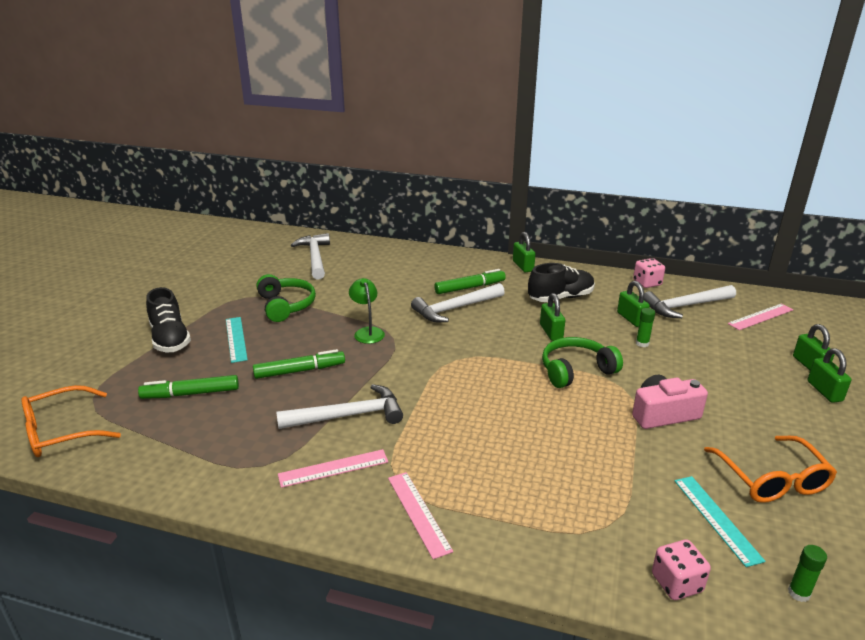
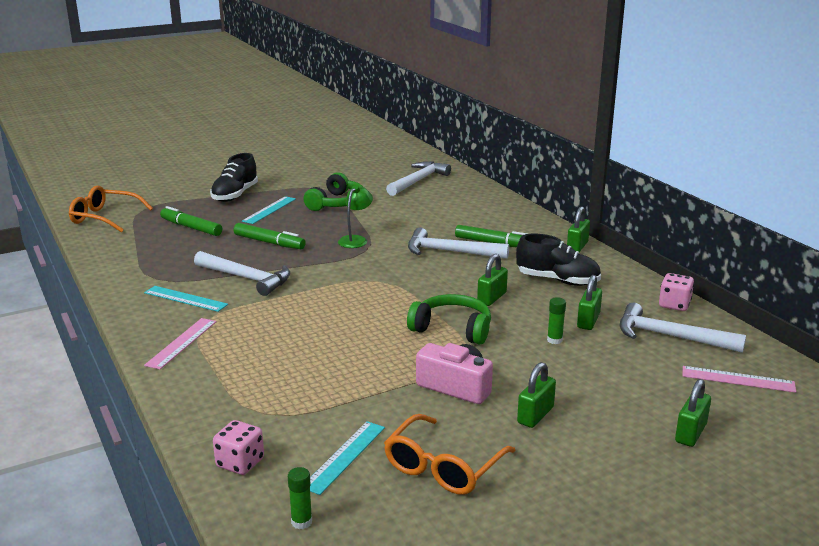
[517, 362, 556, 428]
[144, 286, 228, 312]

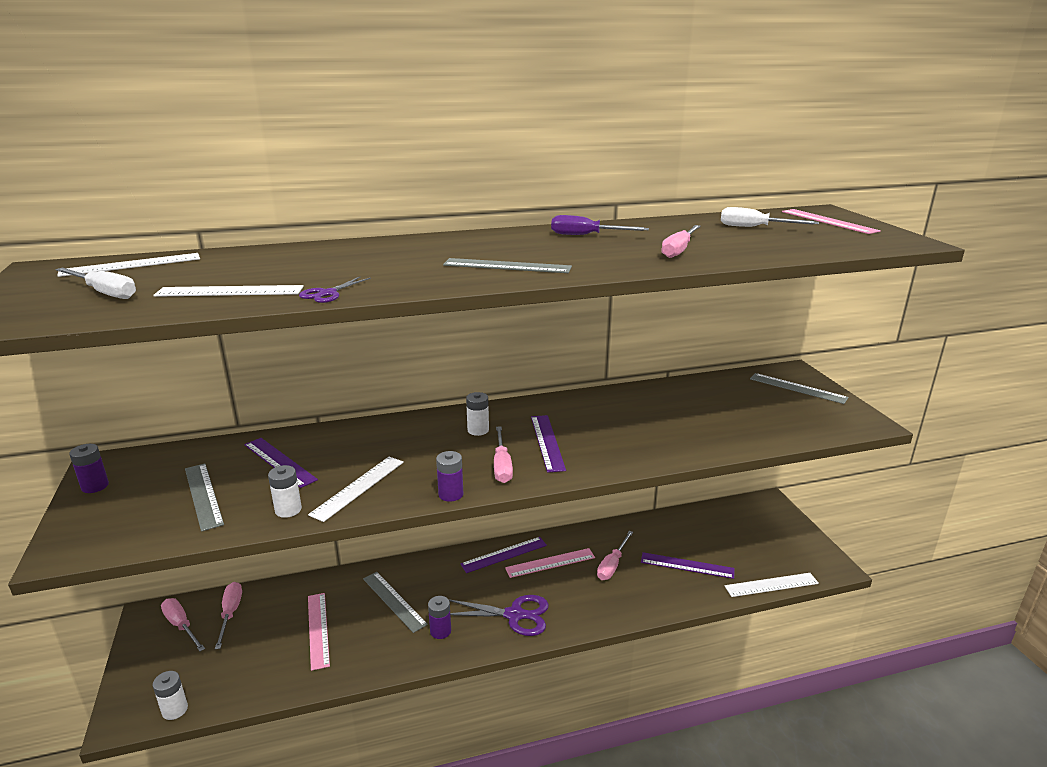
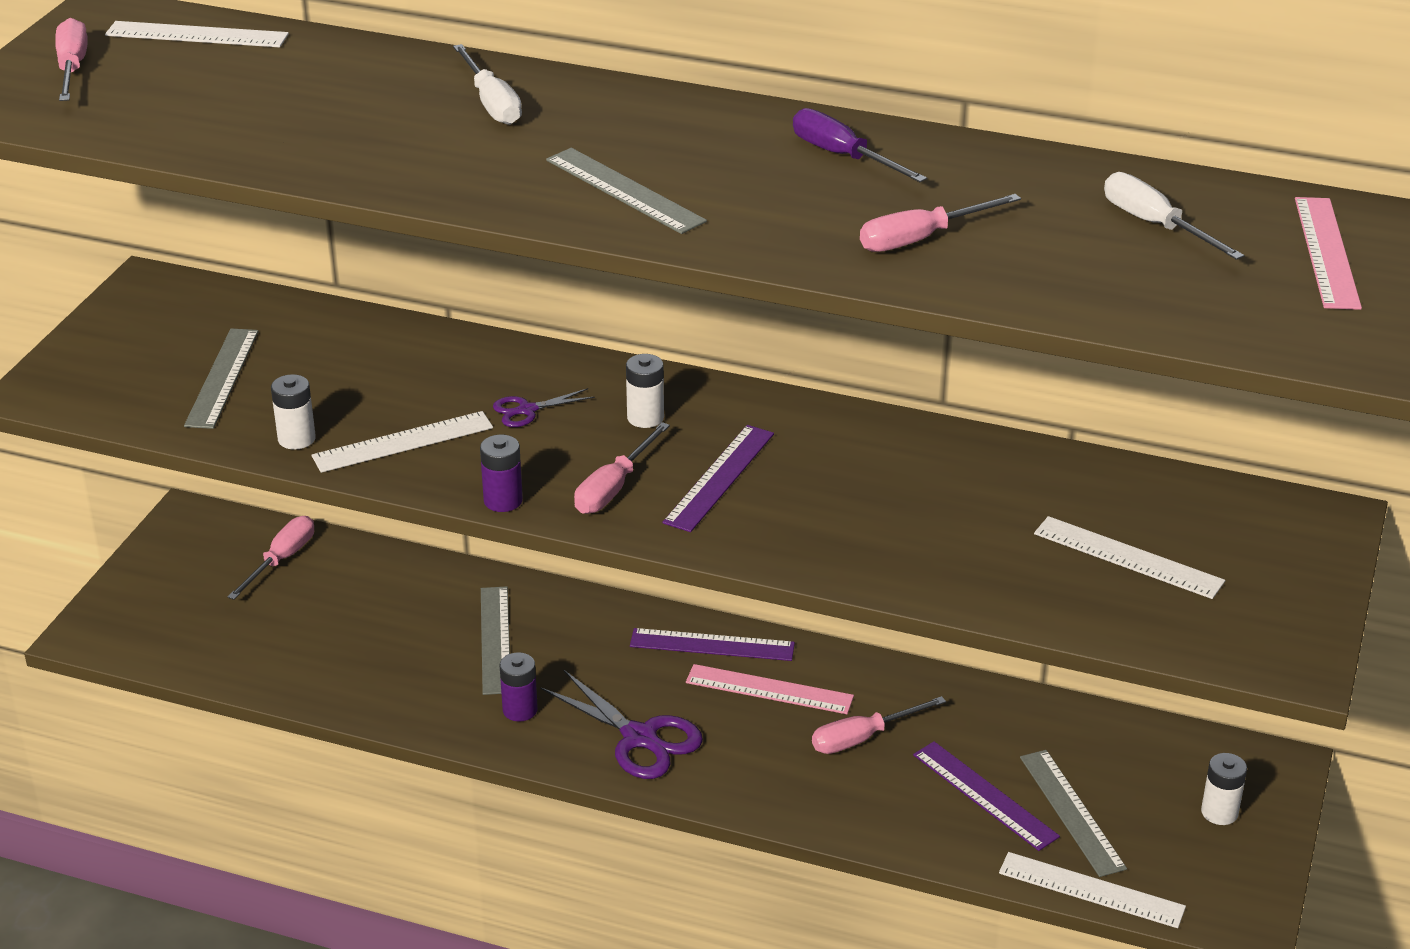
[69, 444, 109, 493] (first image)
[244, 438, 318, 488] (first image)
[308, 593, 330, 671] (first image)
[453, 44, 522, 125]
[1034, 516, 1225, 599]
[1201, 753, 1247, 825]
[55, 18, 88, 101]
[493, 388, 595, 427]
[1020, 750, 1127, 877]

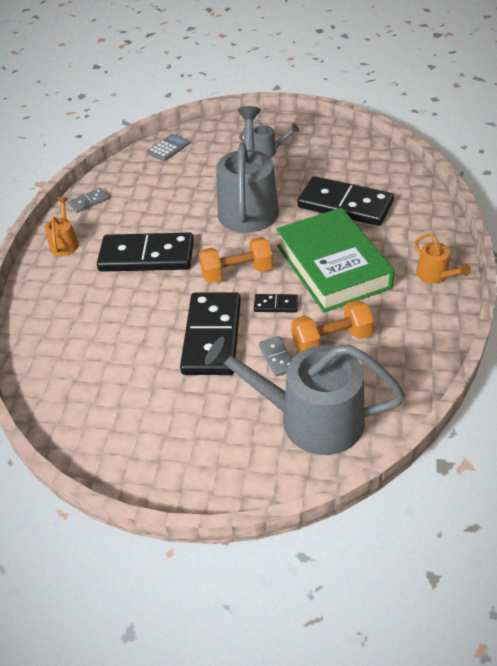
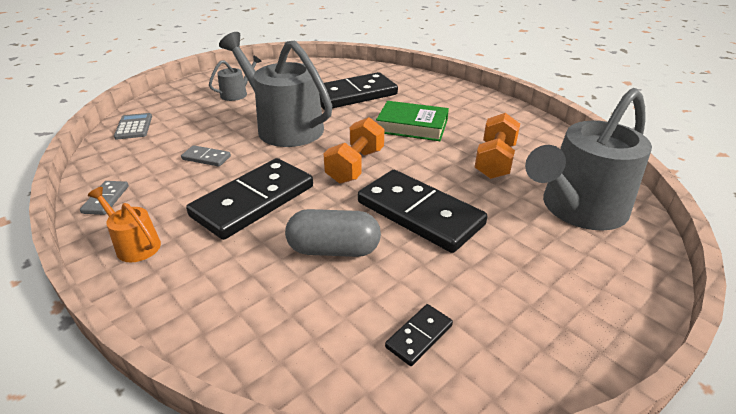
[415, 234, 471, 284] (first image)
[285, 209, 381, 257]
[385, 304, 453, 366]
[181, 145, 231, 167]
[376, 101, 449, 141]

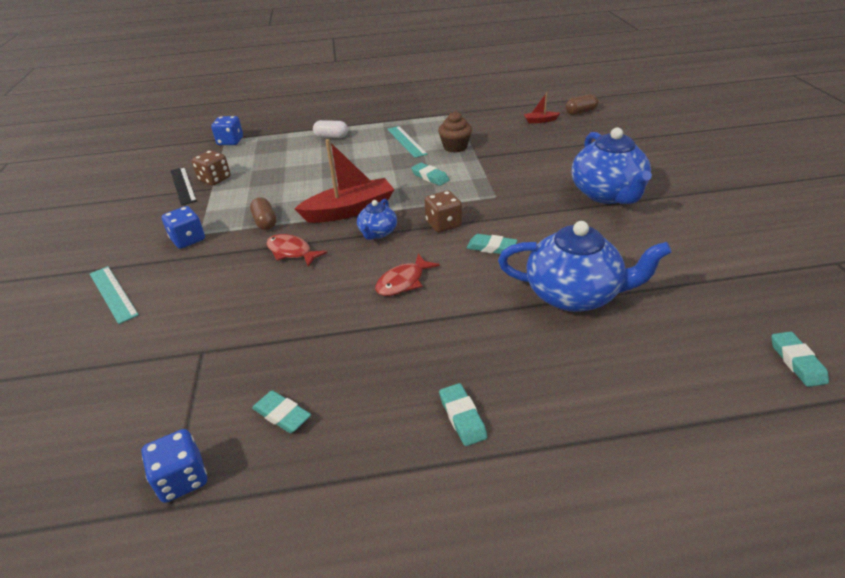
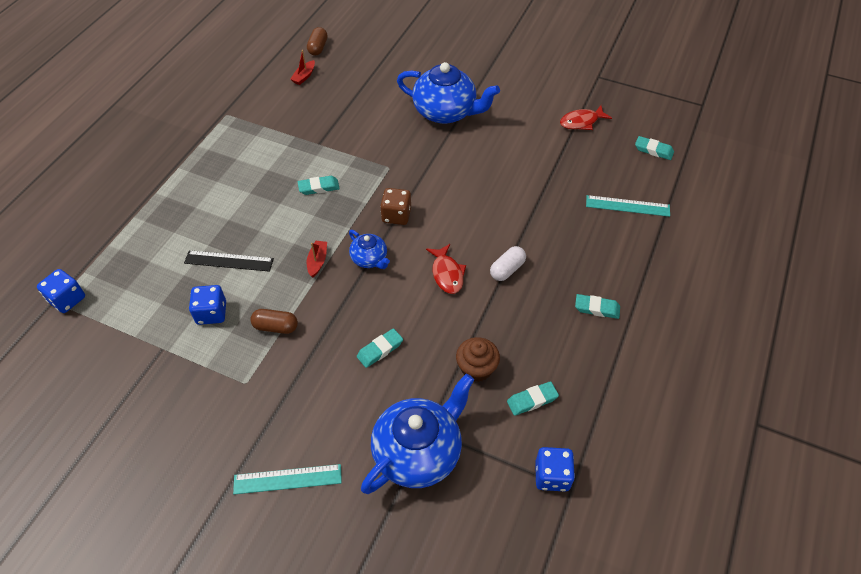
[192, 150, 231, 185] (first image)
[189, 285, 226, 325]
[184, 250, 274, 272]
[560, 105, 612, 130]
[490, 246, 526, 281]
[586, 195, 670, 217]
[456, 337, 500, 382]
[357, 328, 403, 368]
[361, 374, 474, 494]
[307, 240, 327, 277]

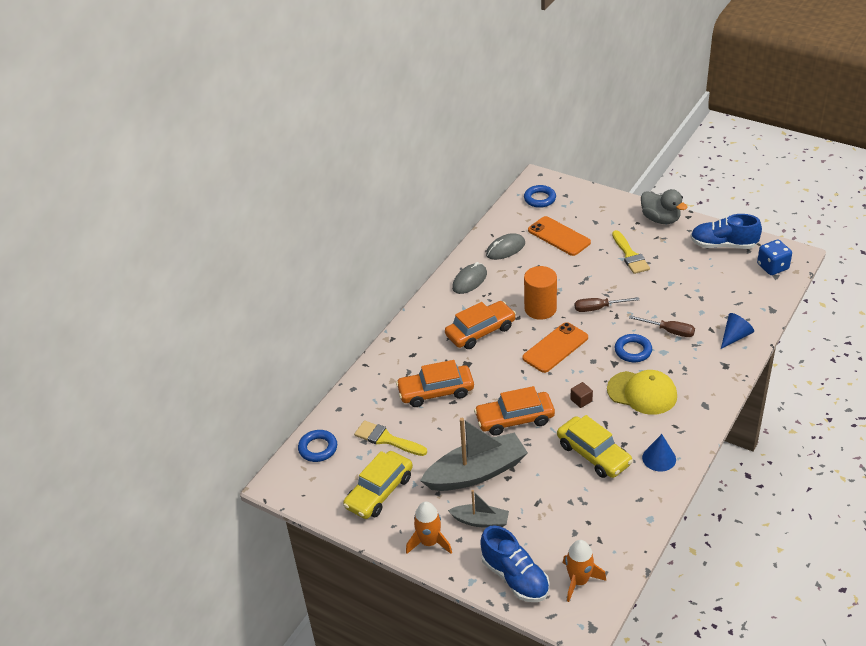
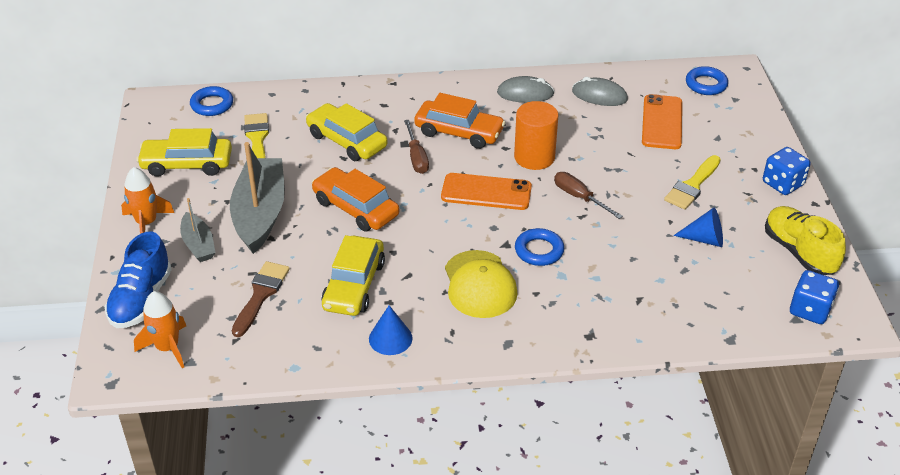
[570, 382, 593, 408] (first image)
[232, 261, 290, 337]
[404, 120, 429, 174]
[674, 208, 723, 247]
[763, 147, 810, 195]
[306, 103, 387, 161]
[765, 206, 846, 275]
[230, 142, 285, 254]

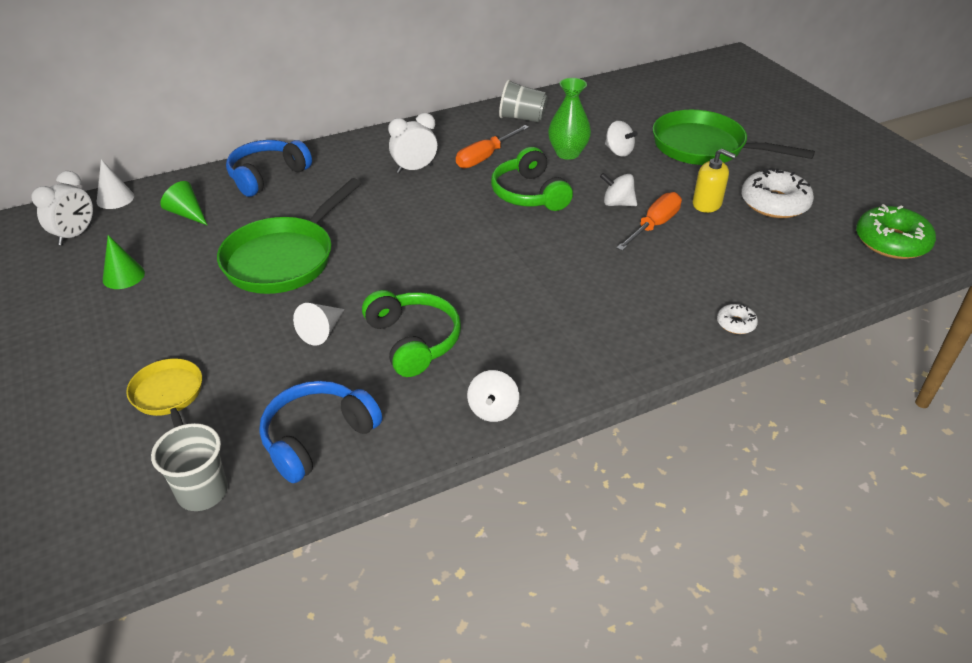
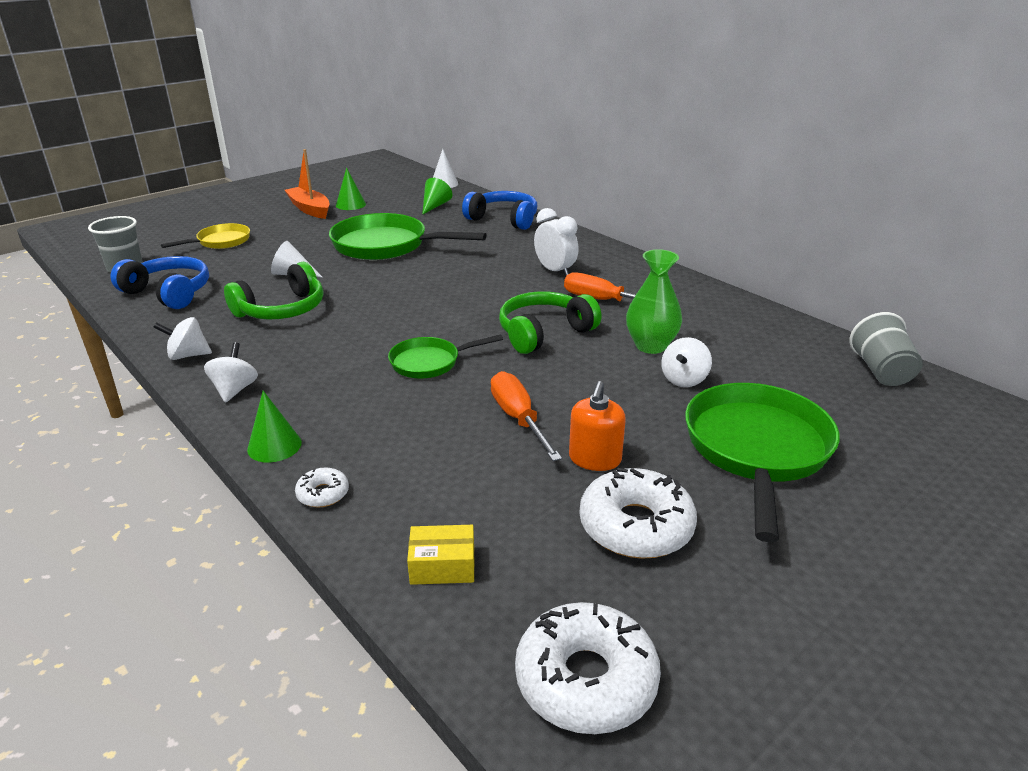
[31, 171, 93, 245] (first image)
[247, 391, 302, 463]
[285, 149, 330, 219]
[388, 334, 503, 379]
[407, 525, 475, 585]
[849, 312, 923, 386]
[204, 342, 258, 403]
[569, 381, 626, 471]
[515, 602, 661, 734]
[491, 371, 562, 461]

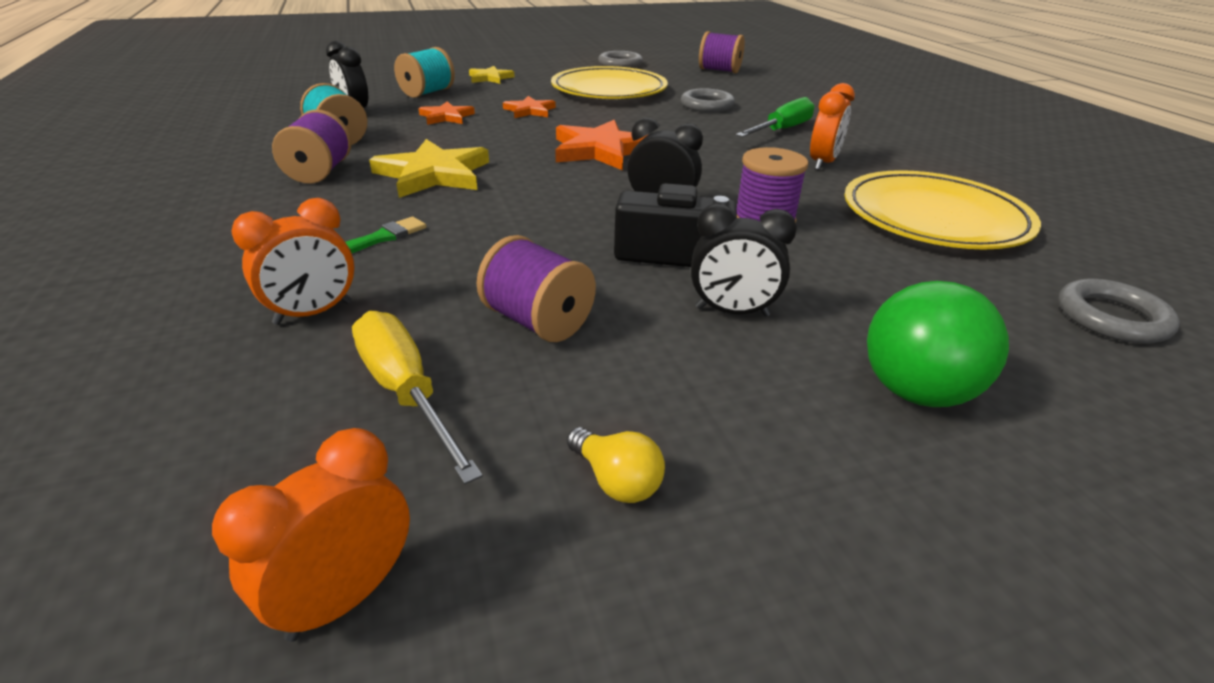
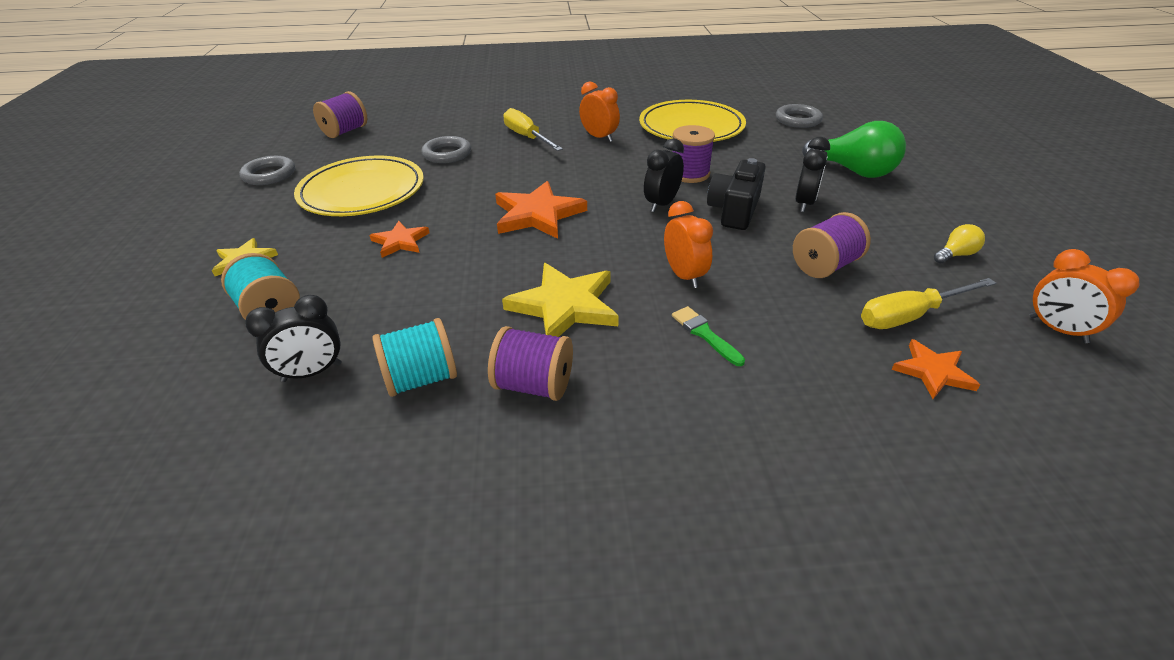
[664, 201, 713, 288]
[891, 339, 980, 399]
[503, 108, 563, 151]

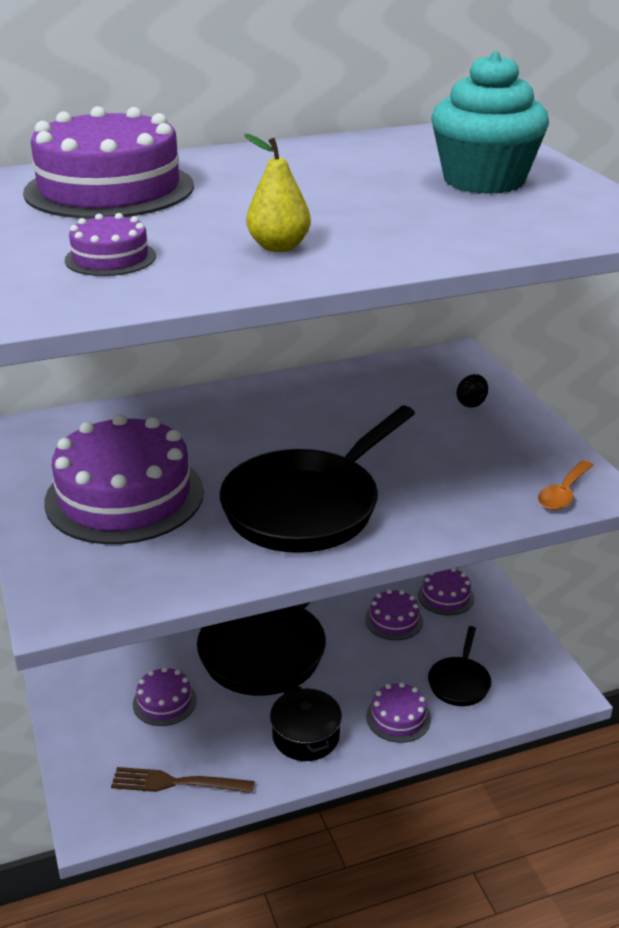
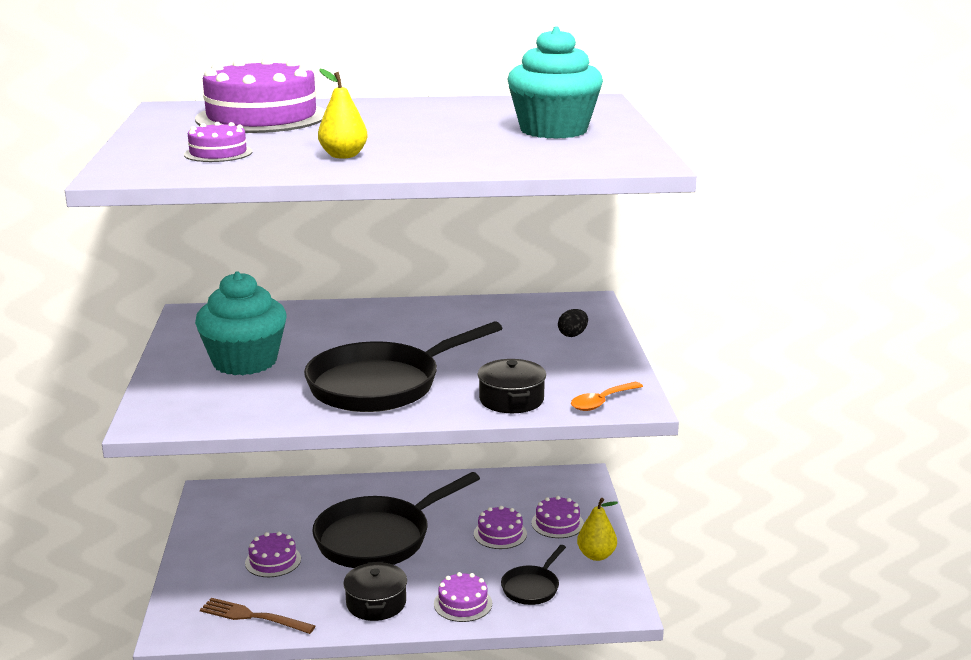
[477, 359, 546, 413]
[577, 498, 618, 561]
[195, 271, 286, 375]

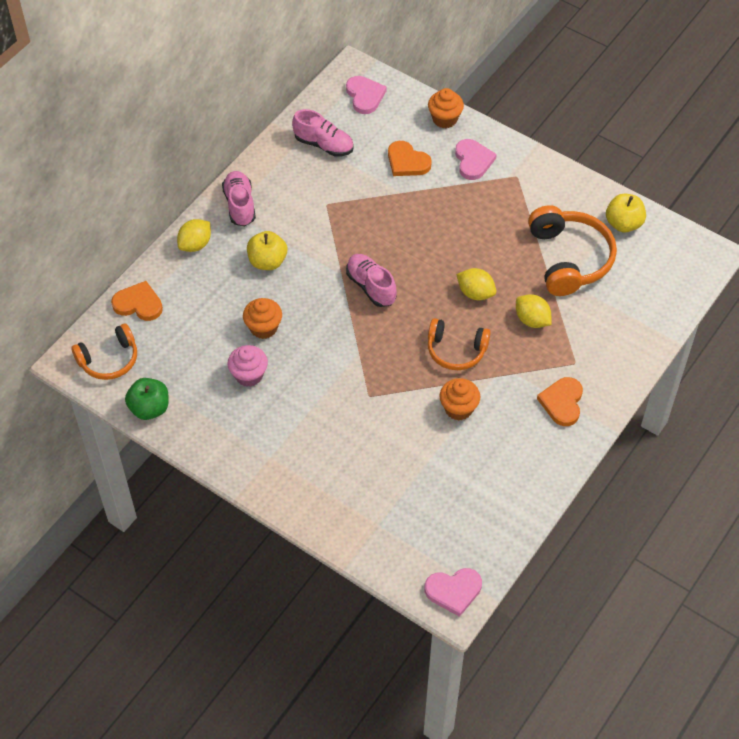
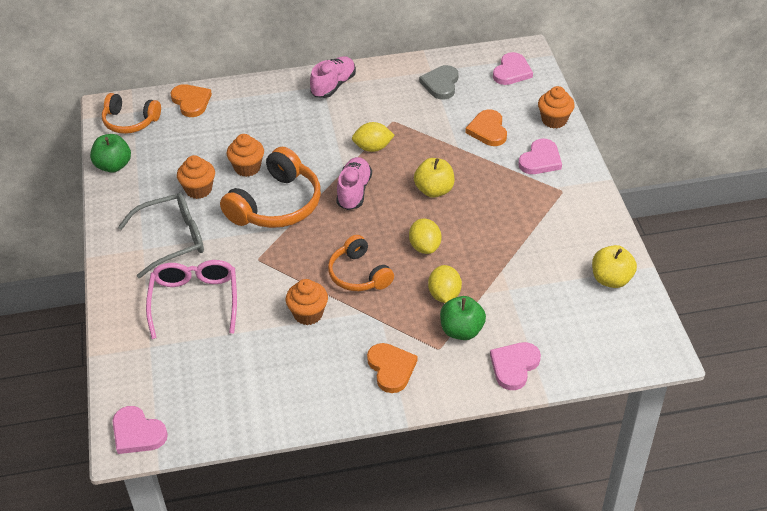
[118, 193, 204, 278]
[146, 260, 237, 339]
[440, 296, 486, 340]
[490, 342, 541, 390]
[352, 122, 395, 152]
[414, 158, 455, 198]
[220, 147, 321, 228]
[419, 65, 458, 99]
[177, 155, 215, 199]
[367, 343, 417, 393]

